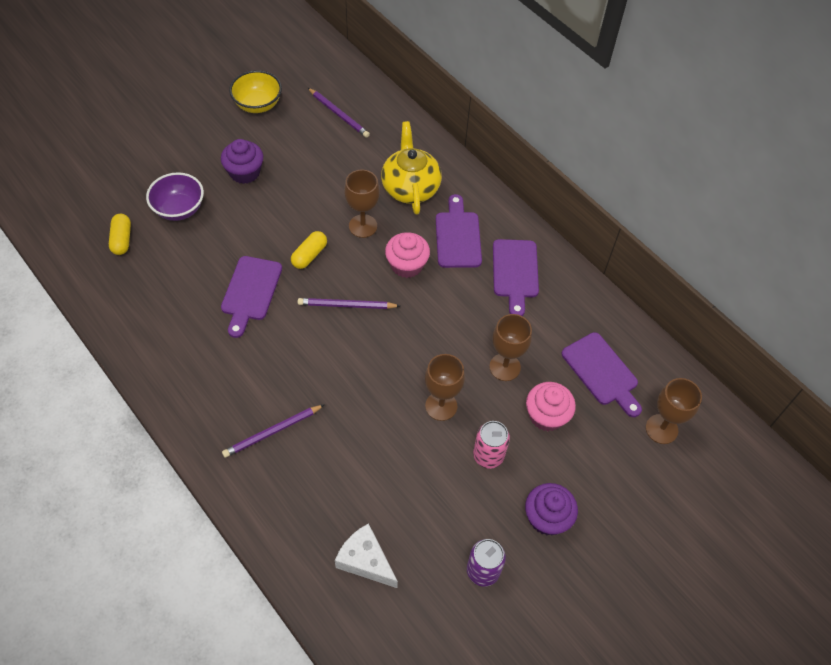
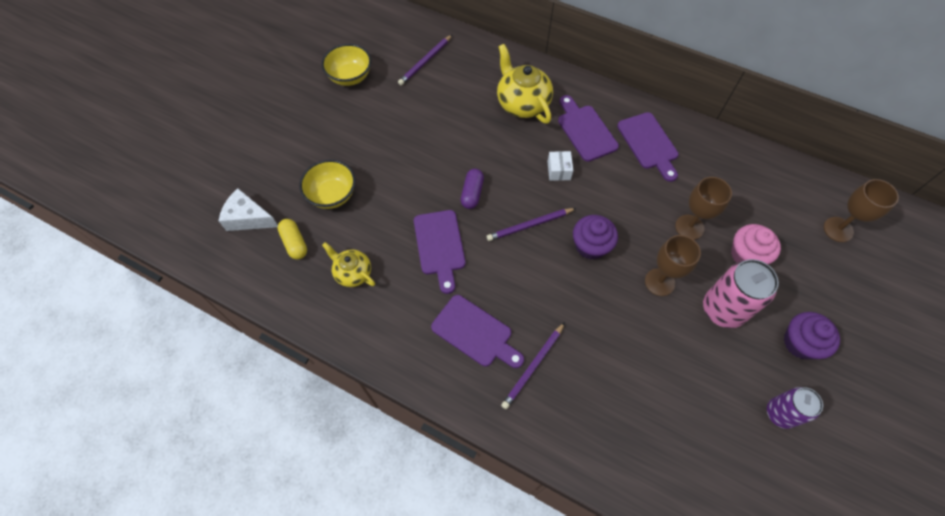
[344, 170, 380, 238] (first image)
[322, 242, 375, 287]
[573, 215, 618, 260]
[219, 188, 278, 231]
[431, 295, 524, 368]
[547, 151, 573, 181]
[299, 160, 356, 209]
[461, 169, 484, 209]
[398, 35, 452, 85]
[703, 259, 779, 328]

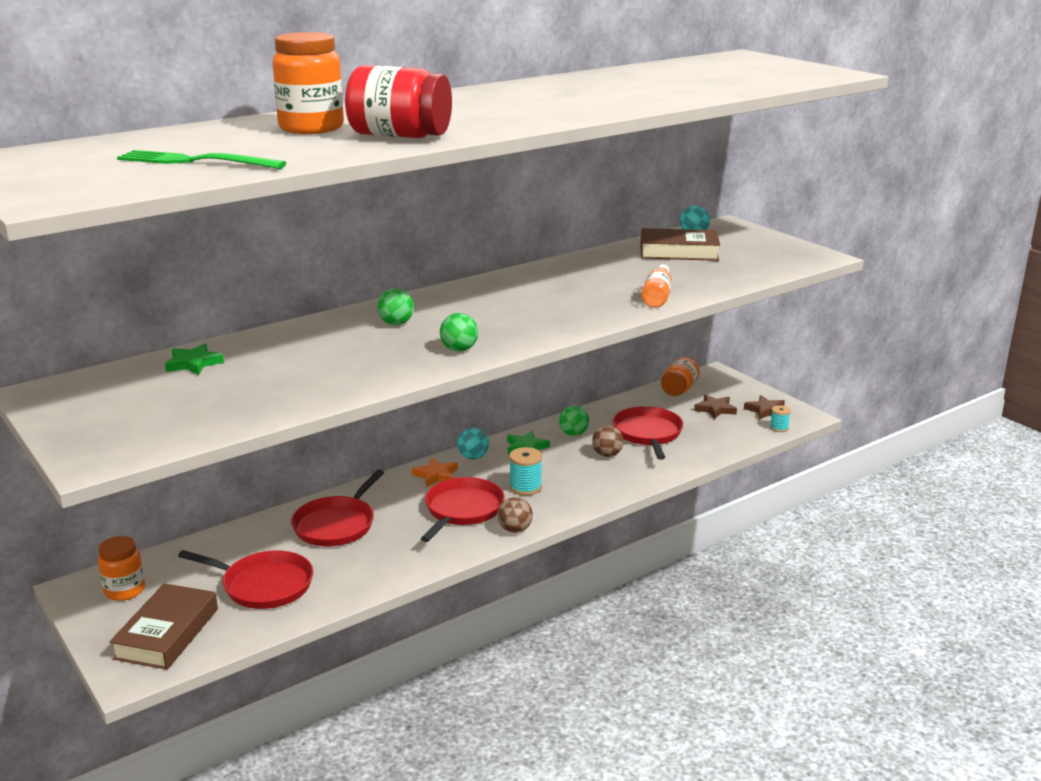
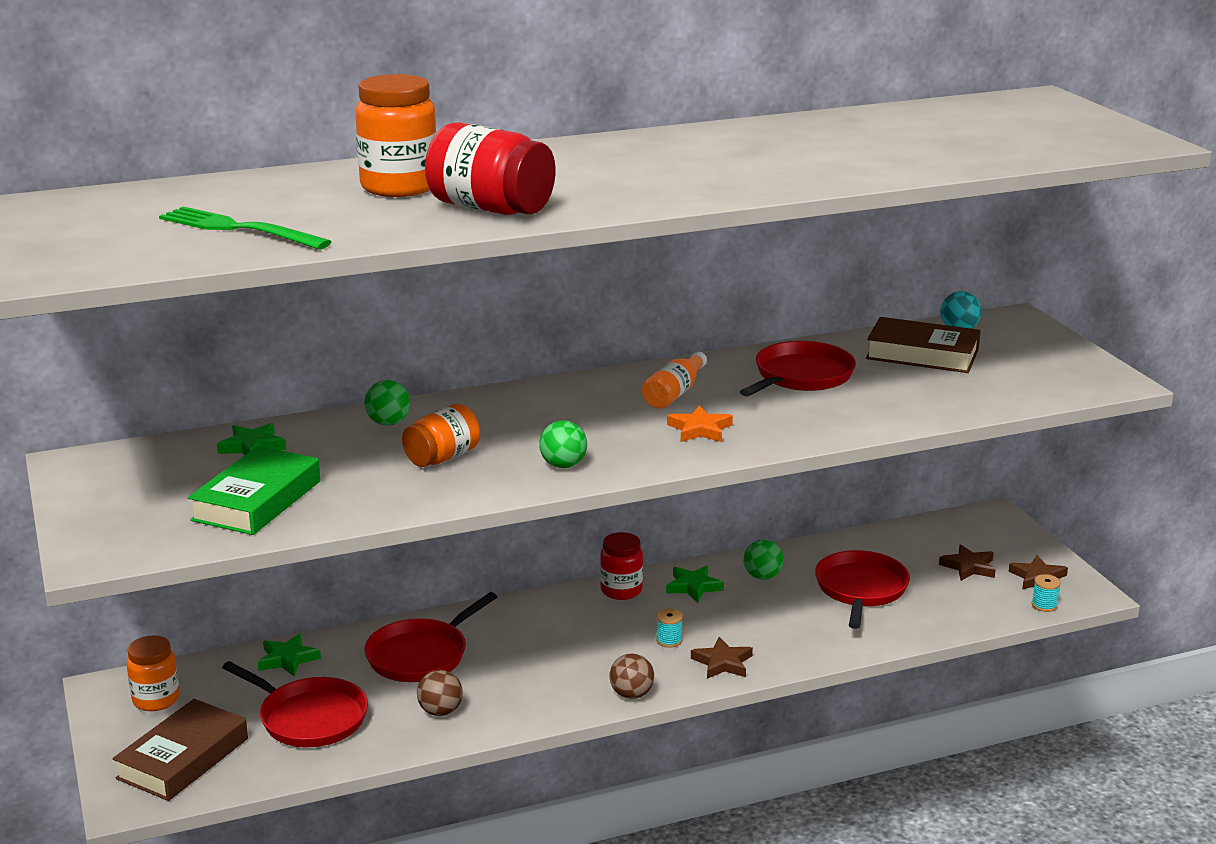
[188, 446, 320, 535]
[258, 634, 321, 677]
[691, 637, 753, 679]
[364, 380, 410, 425]
[667, 405, 733, 442]
[740, 341, 856, 397]
[417, 670, 463, 716]
[642, 352, 707, 409]
[402, 404, 480, 467]
[600, 532, 643, 600]
[656, 608, 683, 648]

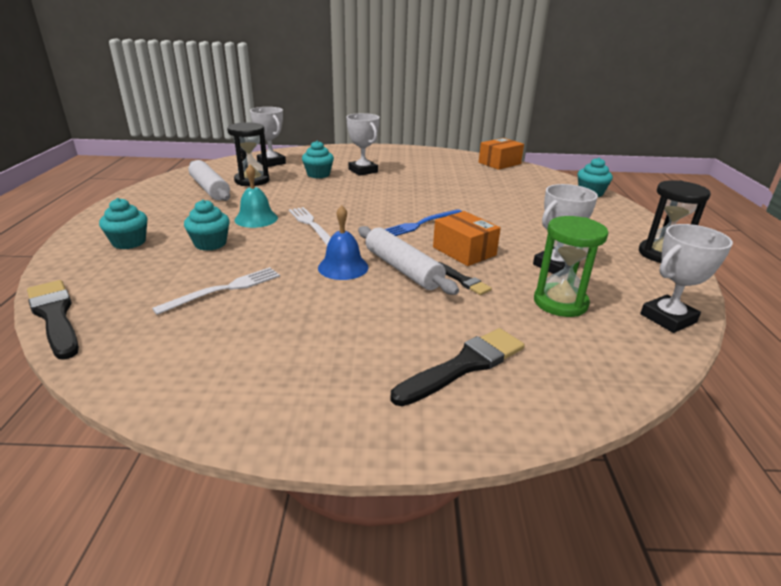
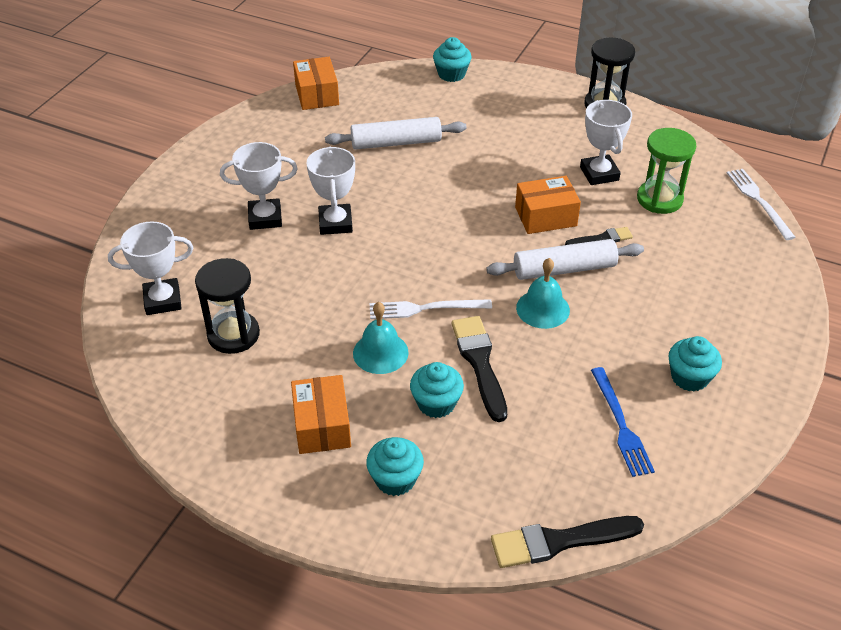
[291, 375, 351, 454]
[727, 169, 796, 240]
[325, 117, 467, 150]
[668, 336, 722, 392]
[591, 367, 655, 477]
[452, 316, 507, 422]
[306, 146, 355, 235]
[516, 258, 570, 329]

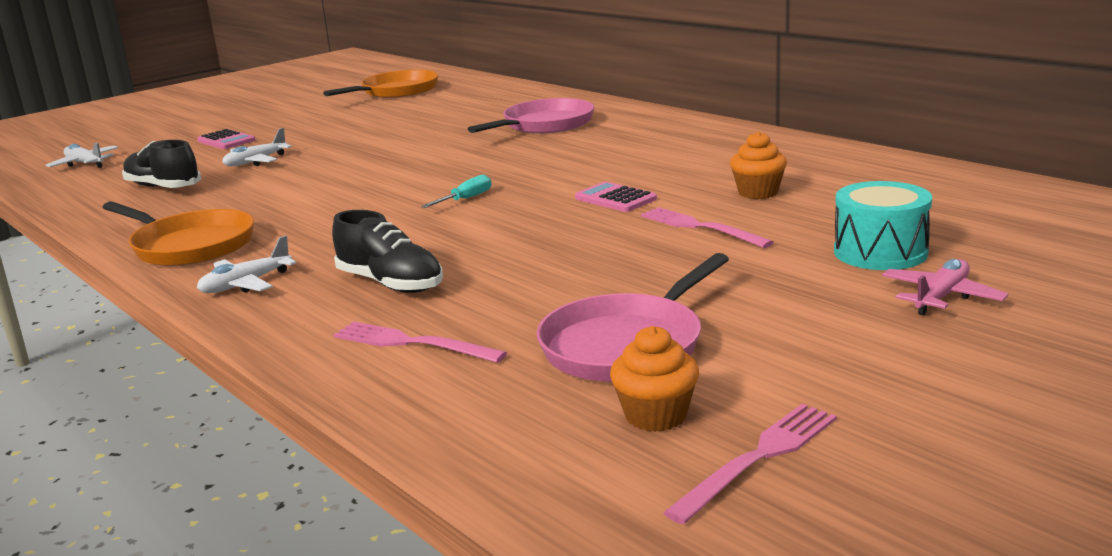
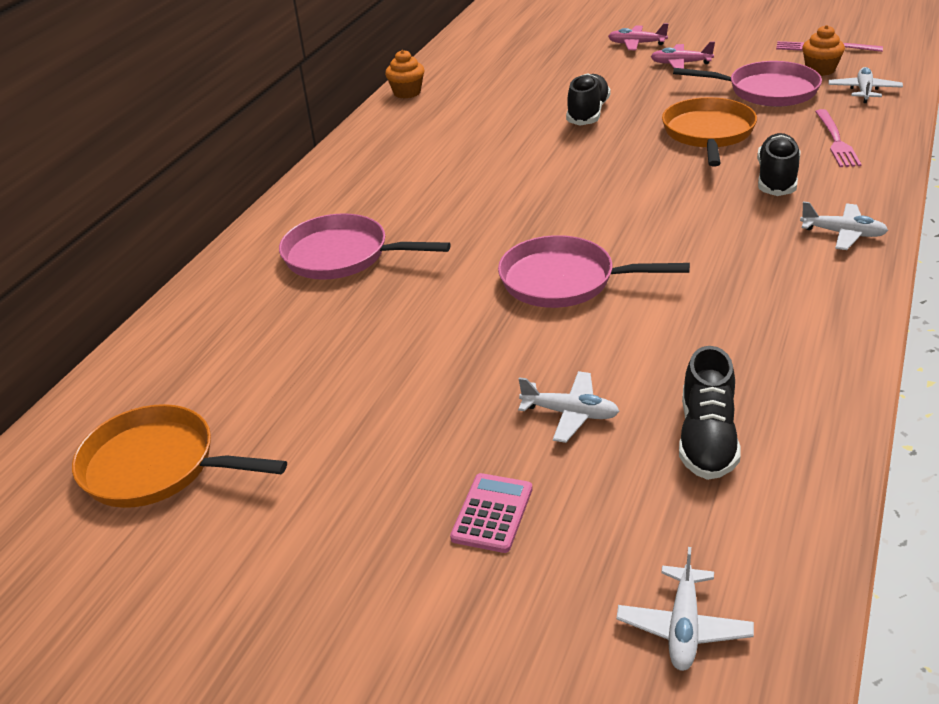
[421, 175, 491, 208] (first image)
[575, 182, 657, 212] (first image)
[834, 181, 932, 270] (first image)
[498, 235, 690, 308]
[651, 42, 715, 69]
[829, 67, 903, 103]
[662, 97, 757, 167]
[385, 50, 425, 98]
[566, 73, 611, 125]

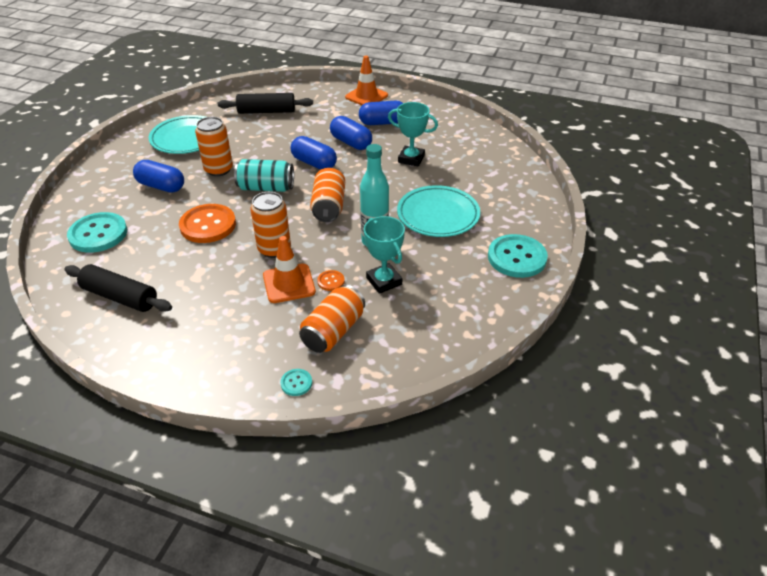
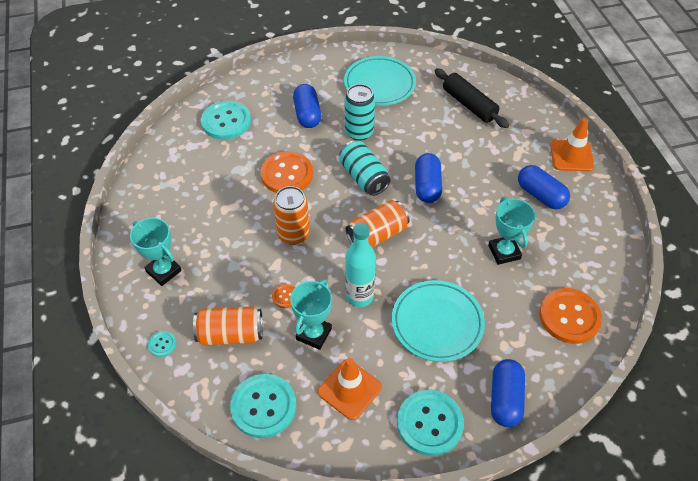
[64, 264, 172, 312] (first image)
[130, 218, 182, 286]
[230, 374, 296, 438]
[539, 288, 602, 344]
[318, 358, 382, 420]
[491, 359, 525, 427]
[345, 84, 375, 140]

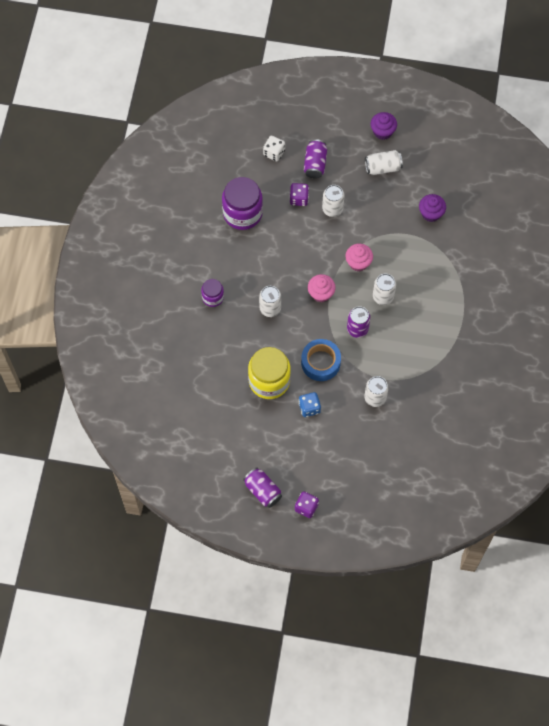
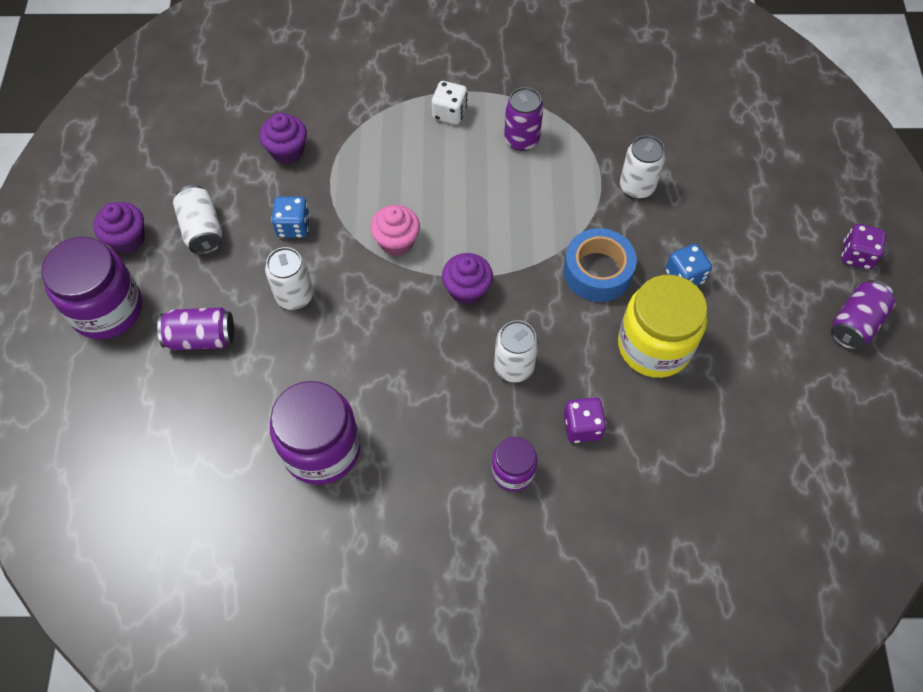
[373, 274, 396, 305] (first image)
[42, 237, 142, 339]
[271, 196, 310, 238]
[432, 81, 467, 124]
[564, 397, 607, 443]
[504, 87, 543, 151]
[442, 253, 493, 305]

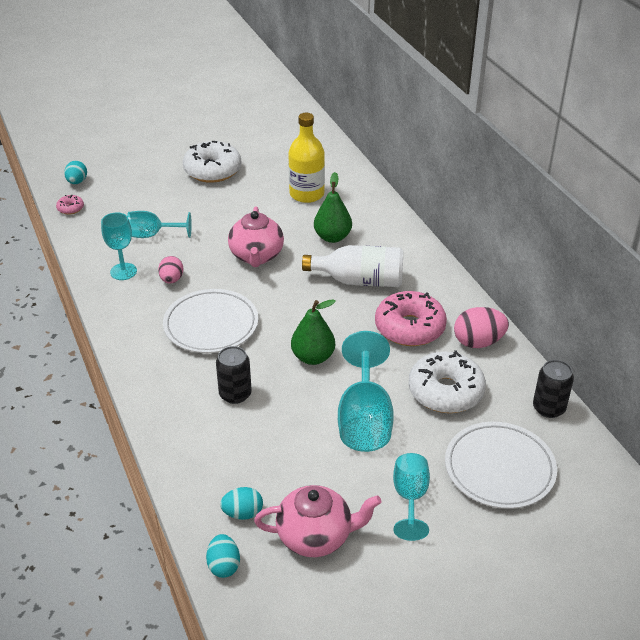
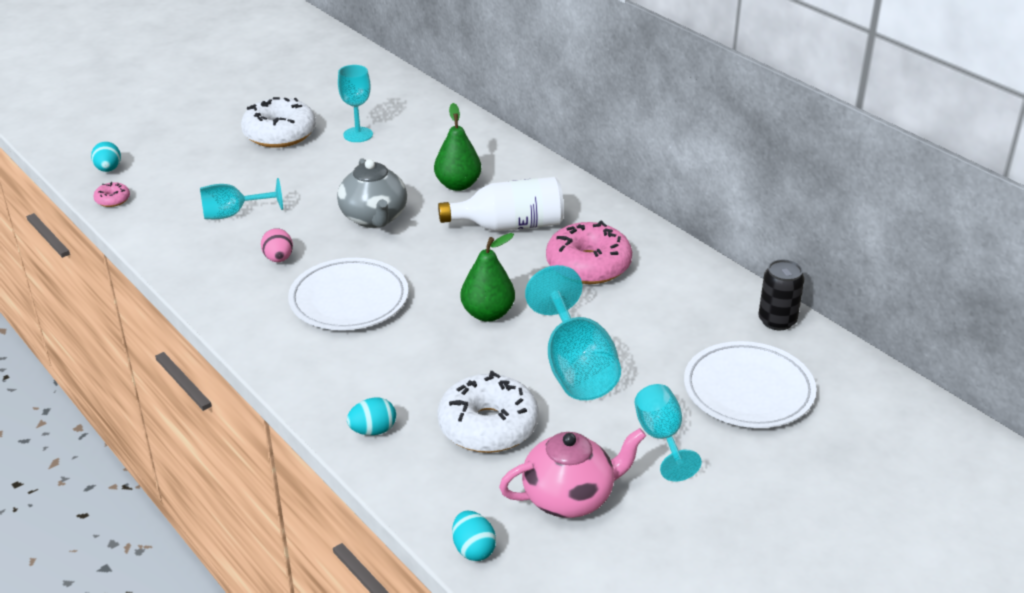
[216, 346, 252, 404] (first image)
[288, 113, 325, 203] (first image)
[454, 307, 509, 348] (first image)
[338, 65, 373, 142]
[347, 397, 396, 435]
[437, 371, 539, 453]
[337, 158, 407, 228]

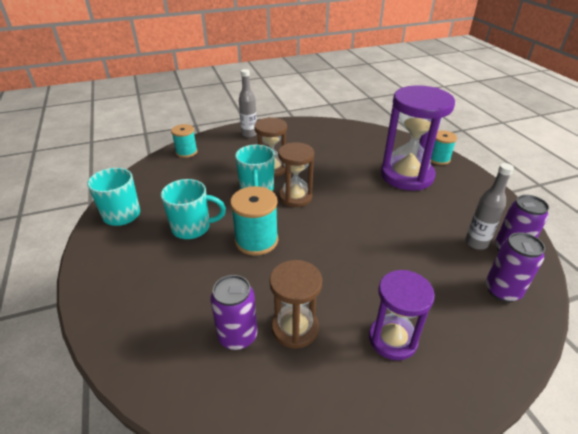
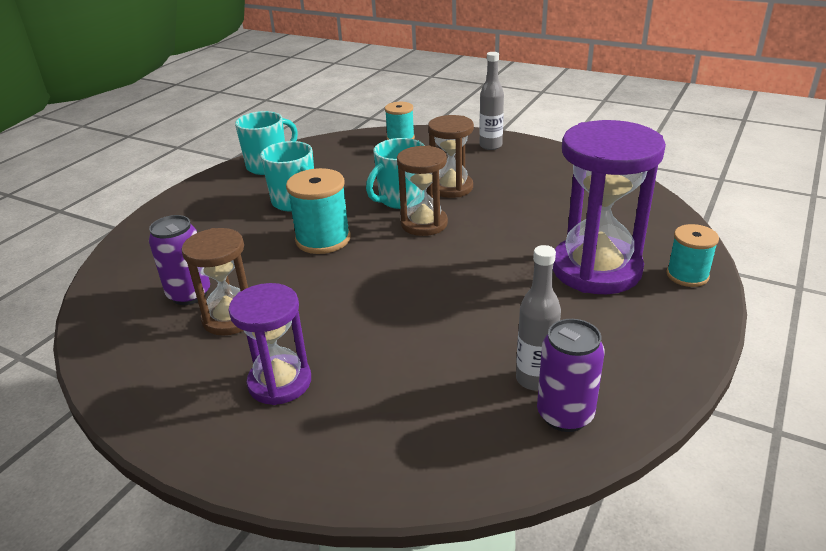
[486, 232, 545, 302] (first image)

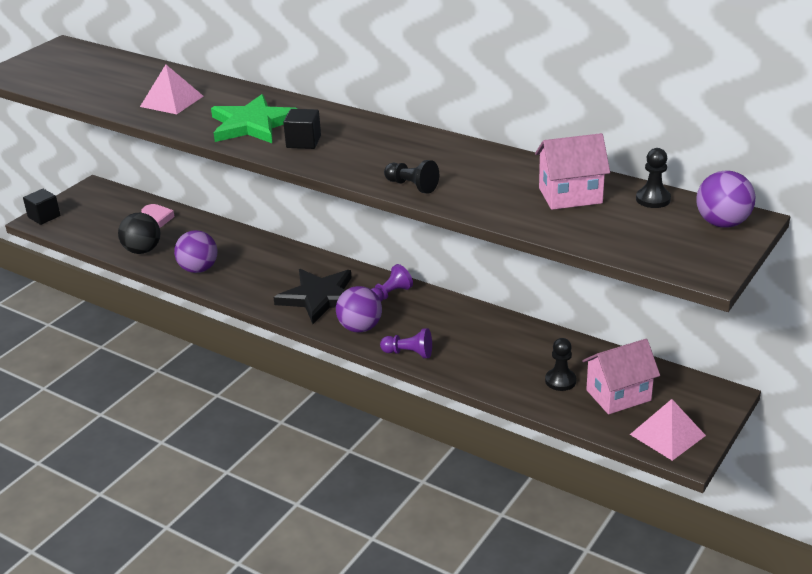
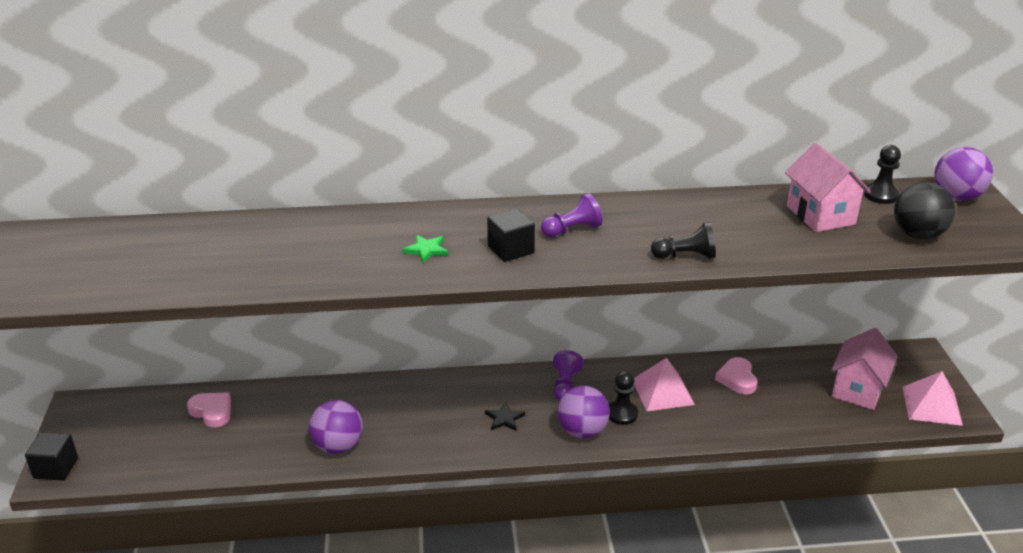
[715, 357, 757, 395]
[894, 182, 955, 239]
[634, 358, 695, 411]
[541, 193, 602, 237]
[609, 371, 638, 425]
[785, 143, 871, 232]
[402, 235, 448, 263]
[485, 402, 525, 431]

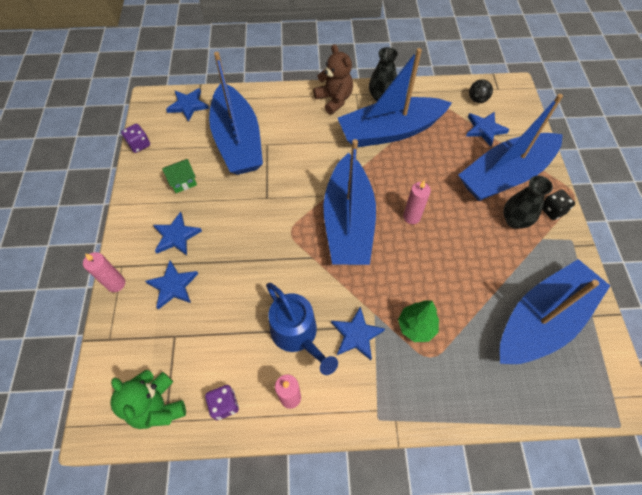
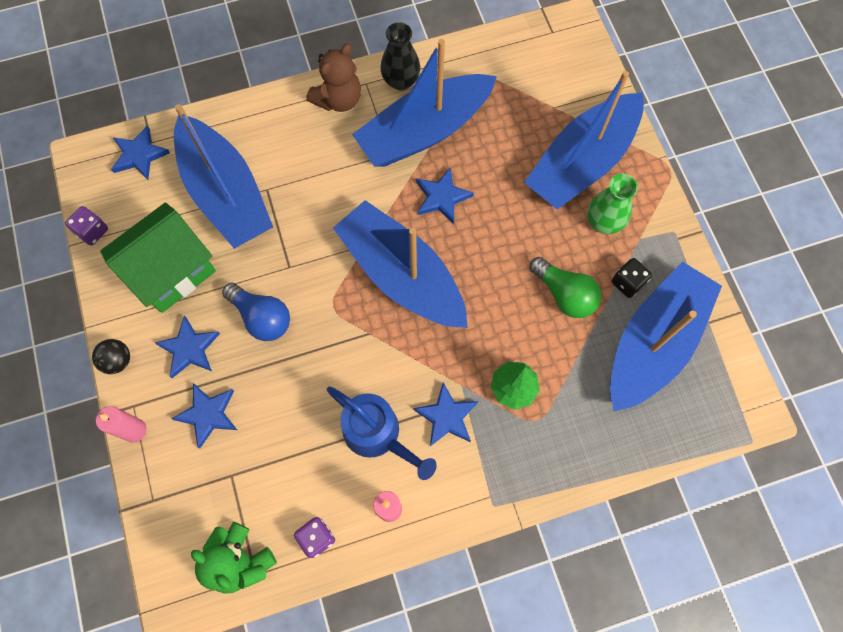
[403, 180, 431, 224] (first image)
[222, 283, 290, 341]
[529, 257, 601, 318]
[416, 167, 474, 224]
[92, 339, 130, 374]
[612, 258, 652, 298]
[587, 174, 638, 234]
[306, 44, 361, 112]
[333, 200, 468, 328]
[100, 203, 216, 313]

